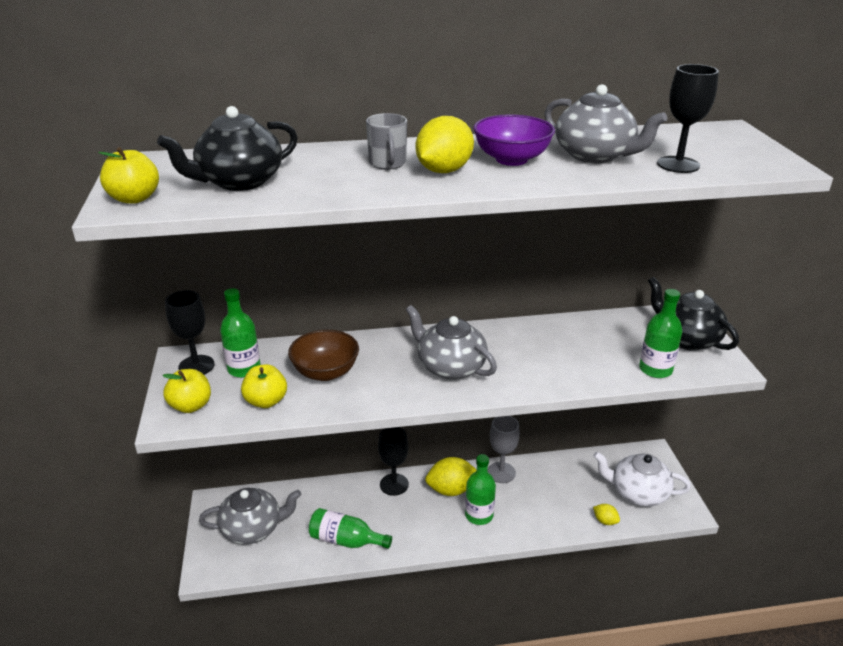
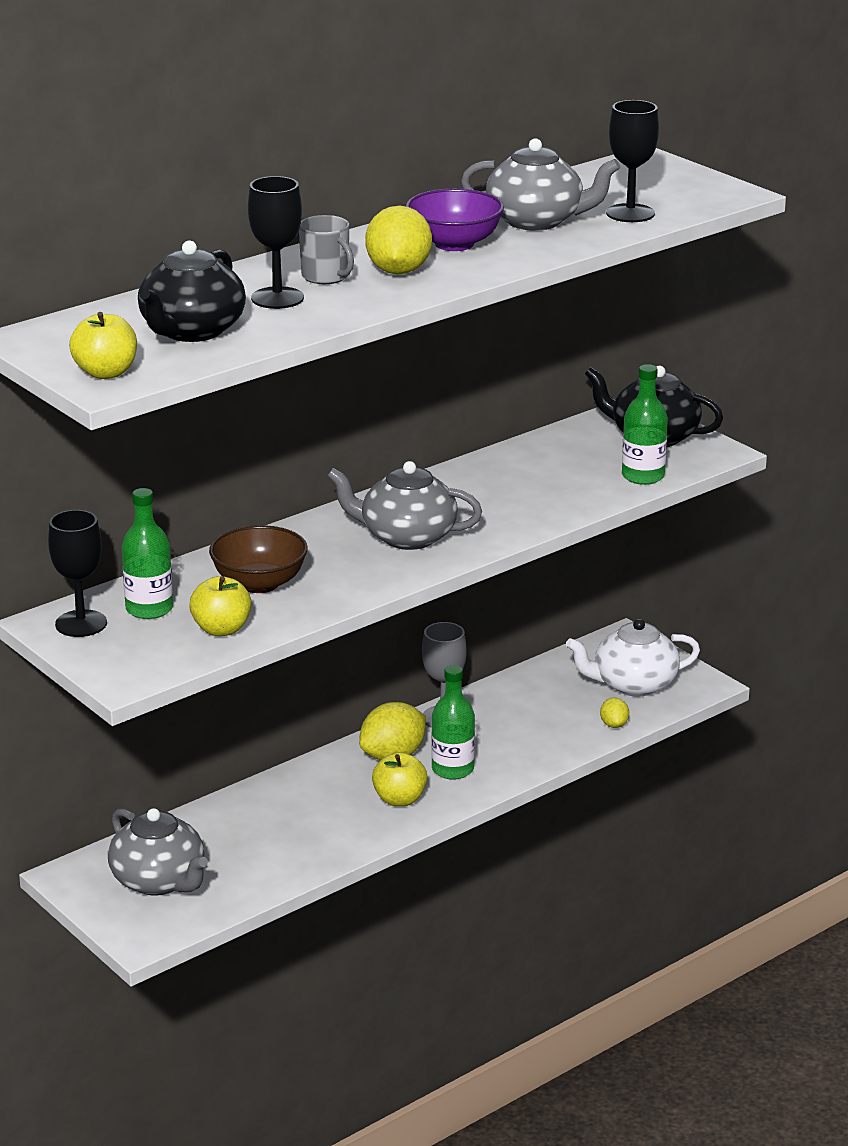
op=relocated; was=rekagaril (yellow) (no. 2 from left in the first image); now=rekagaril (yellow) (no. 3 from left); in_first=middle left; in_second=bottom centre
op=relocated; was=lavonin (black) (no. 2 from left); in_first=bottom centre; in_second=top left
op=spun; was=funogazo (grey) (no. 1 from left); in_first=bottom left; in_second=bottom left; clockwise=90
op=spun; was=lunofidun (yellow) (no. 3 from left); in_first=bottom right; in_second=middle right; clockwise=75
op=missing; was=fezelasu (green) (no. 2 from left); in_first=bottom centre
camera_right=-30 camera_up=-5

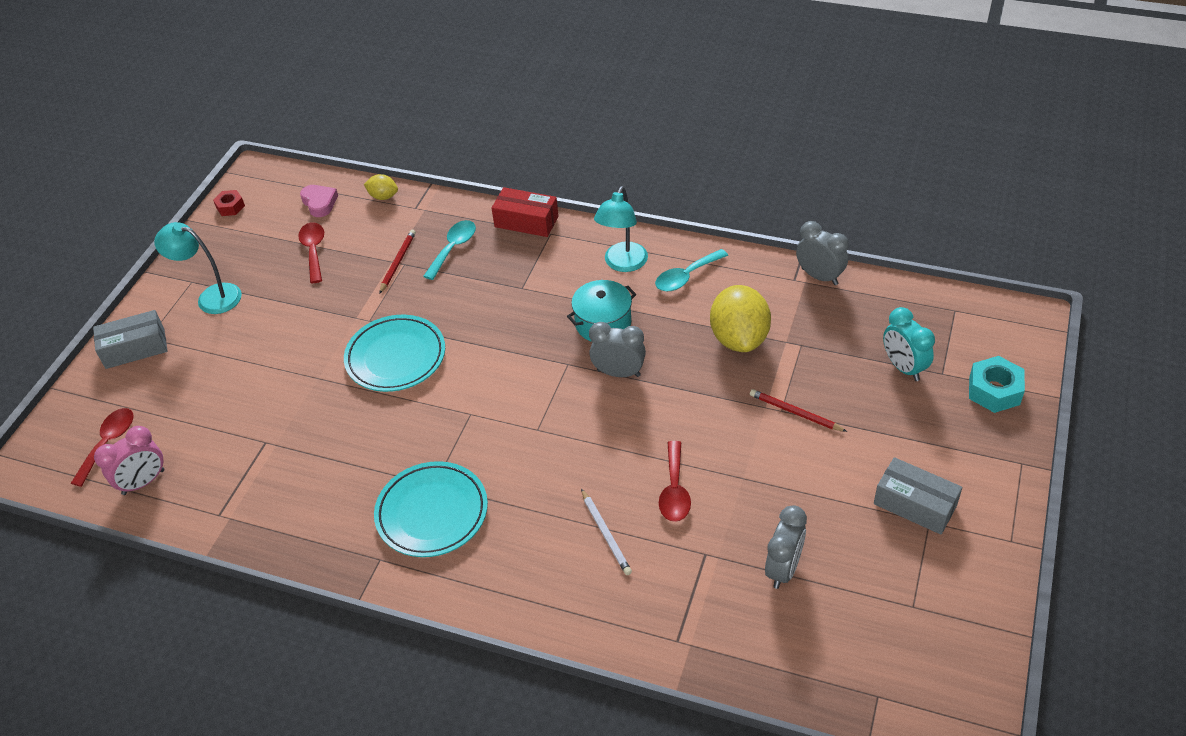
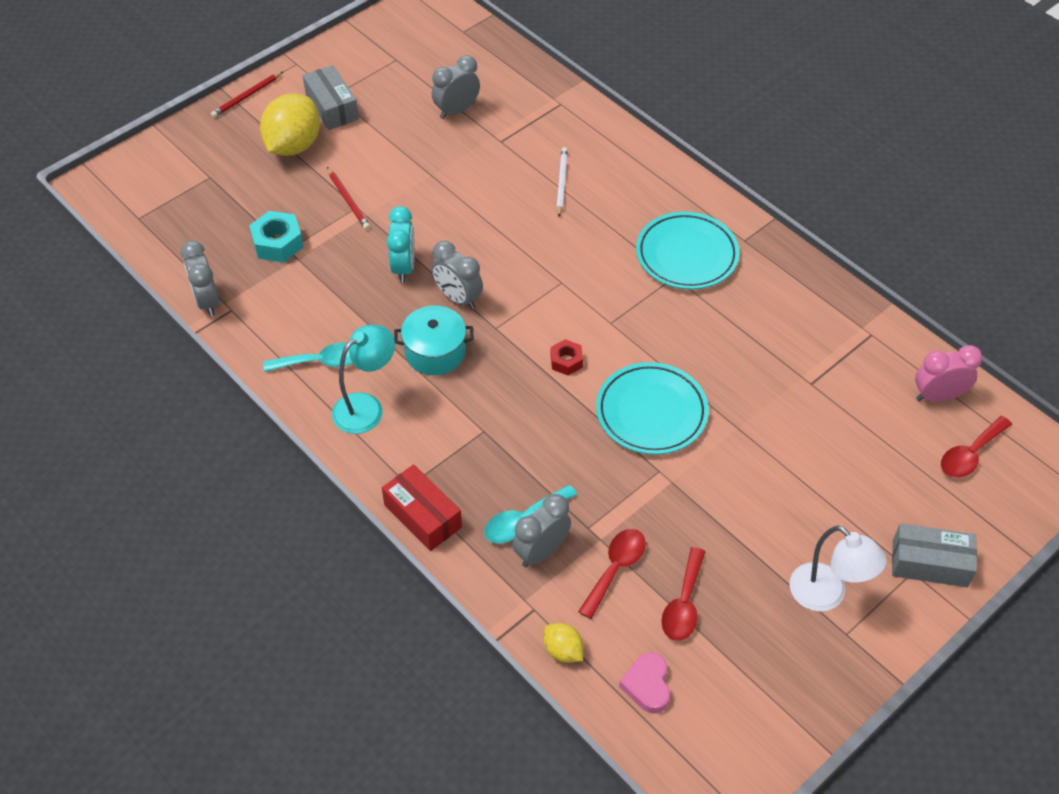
op=relocated; was=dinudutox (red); in_first=top left; in_second=centre
op=colour; was=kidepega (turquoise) (no. 1 from left); now=kidepega (white); in_first=middle left; in_second=bottom right
op=relocated; was=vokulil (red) (no. 1 from left); in_first=centre; in_second=top left
op=relocated; was=lunofidun (yellow) (no. 2 from left in the first image); now=lunofidun (yellow) (no. 1 from left); in_first=centre; in_second=top left
op=relocated; was=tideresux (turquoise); in_first=middle right; in_second=top centre
op=relocated; was=dinudutox (turquoise); in_first=middle right; in_second=top left
op=relocated; was=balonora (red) (no. 3 from left in the first image); now=balonora (red) (no. 1 from left); in_first=centre; in_second=bottom centre
op=appeared; now=tideresux (grey) (no. 4 from left); in_second=bottom centre
camera_right=-155 camera_up=5

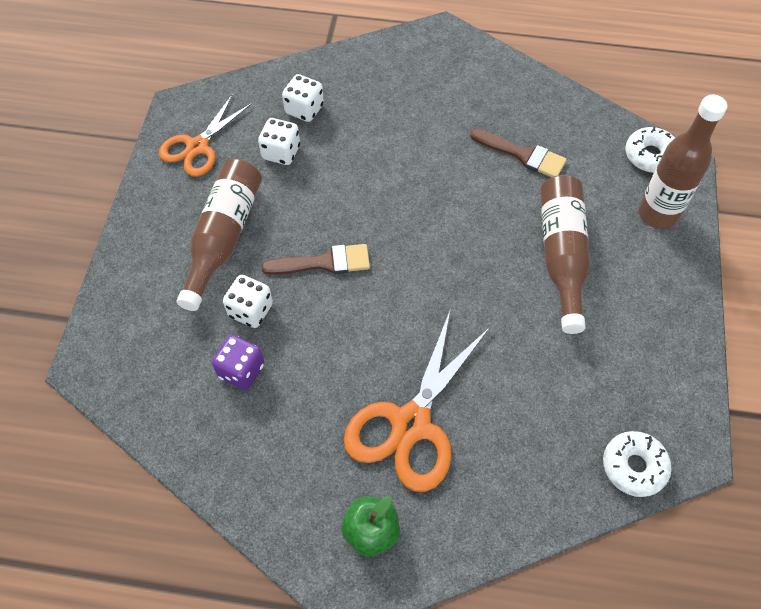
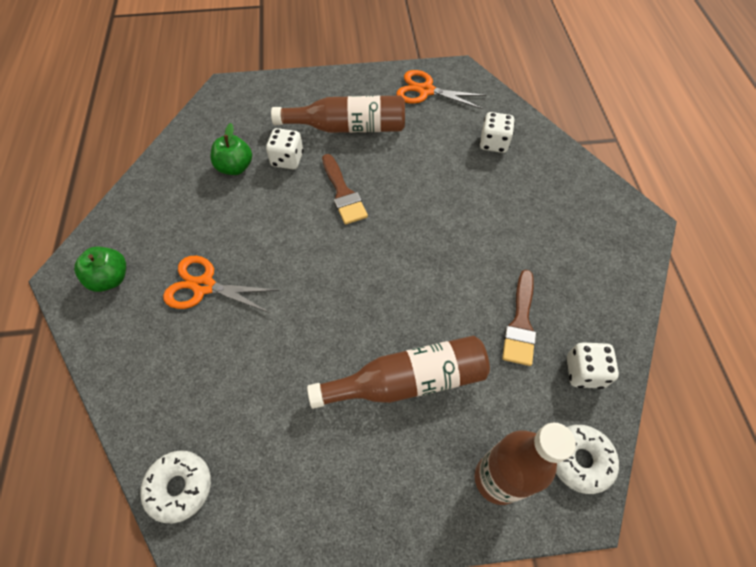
op=relocated; was=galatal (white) (no. 2 from left in the first image); now=galatal (white) (no. 3 from left); in_first=top centre; in_second=middle right
op=size; was=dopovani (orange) (no. 2 from left in the first image); in_first=centre; in_second=middle left; ratio=0.66
op=exchanged; was=galatal (purple); now=rekagaril (green) (no. 2 from left); in_first=middle left; in_second=top left
camera_right=75 camera_up=0

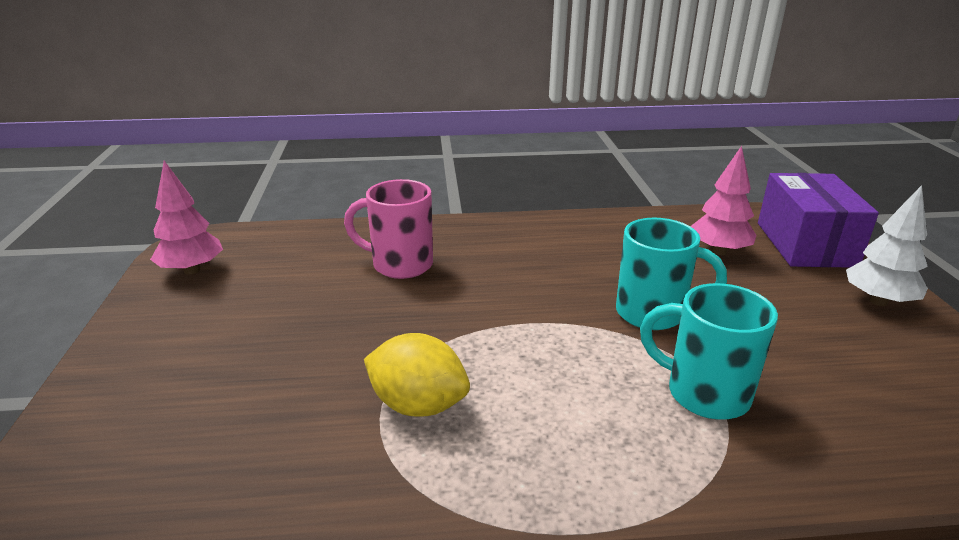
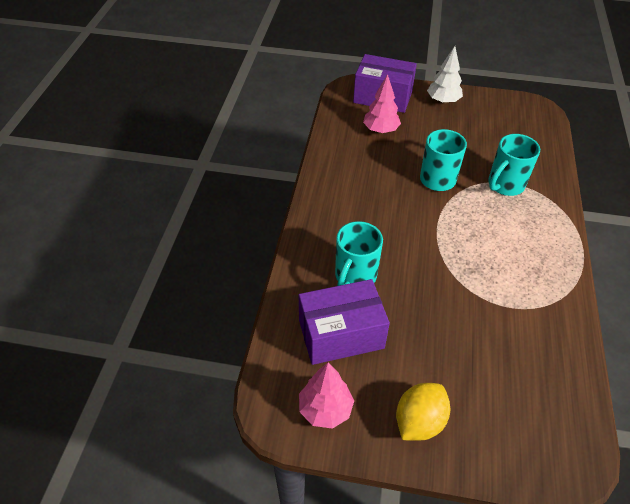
op=colour; was=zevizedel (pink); now=zevizedel (turquoise) (no. 1 from left); in_first=centre; in_second=centre
op=relocated; was=lunofidun (yellow); in_first=bottom centre; in_second=bottom right
op=appeared; now=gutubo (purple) (no. 1 from left); in_second=centre
camera_right=-75 camera_up=20

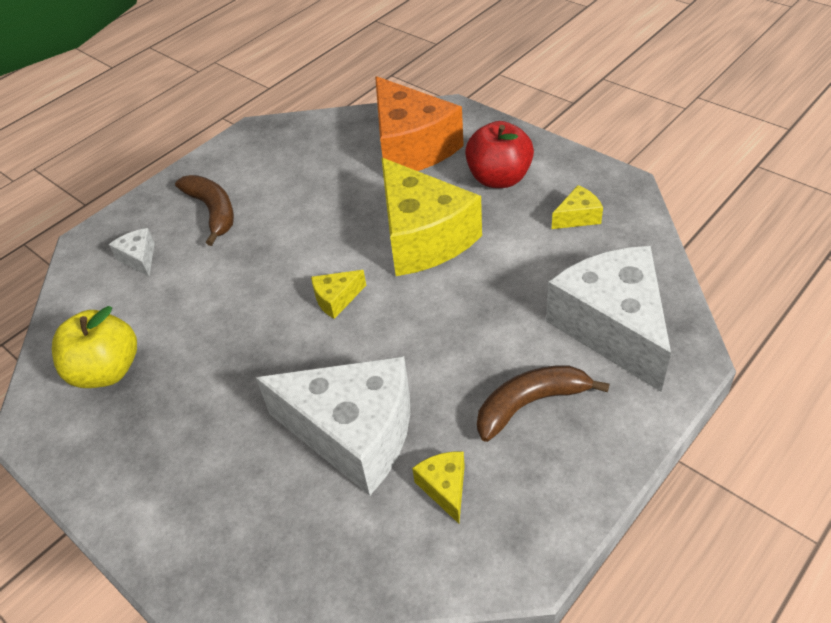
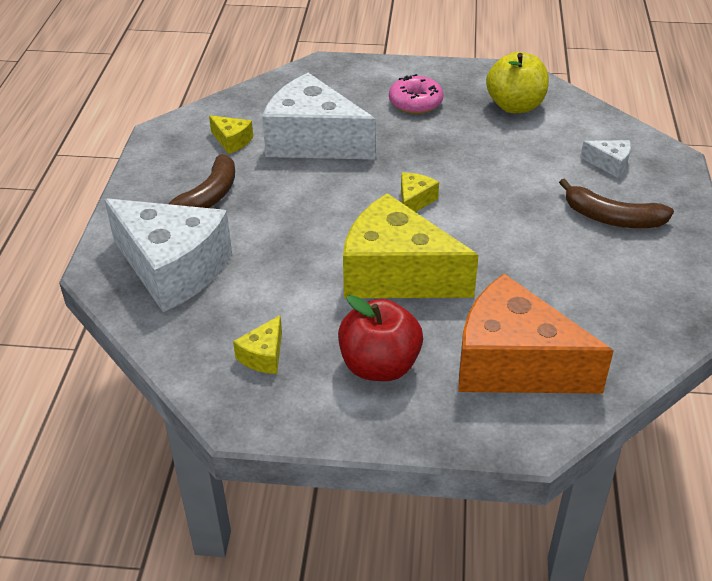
op=spun; was=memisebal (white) (no. 2 from left); in_first=bottom centre; in_second=top centre; clockwise=45
op=appeared; now=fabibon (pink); in_second=top centre
camera_right=140 camera_up=-5

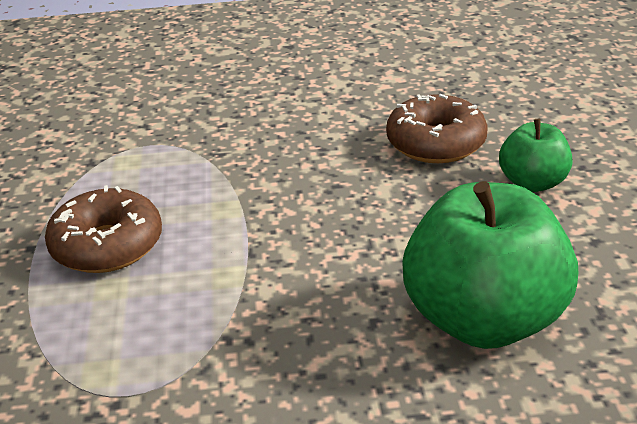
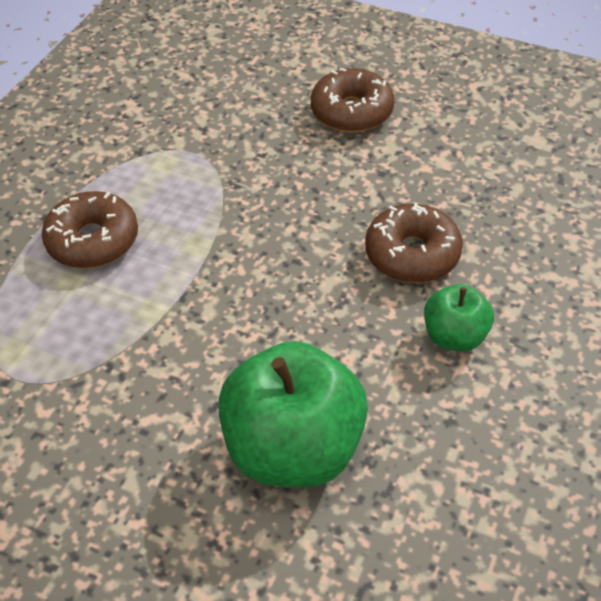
op=appeared; now=fabibon (brown) (no. 2 from left); in_second=top centre
camera_right=30 camera_up=15

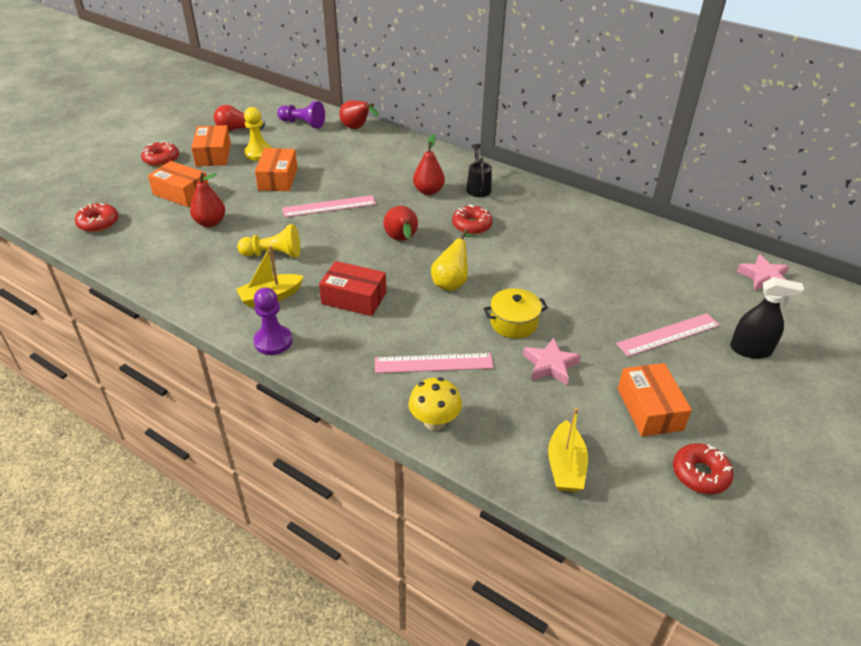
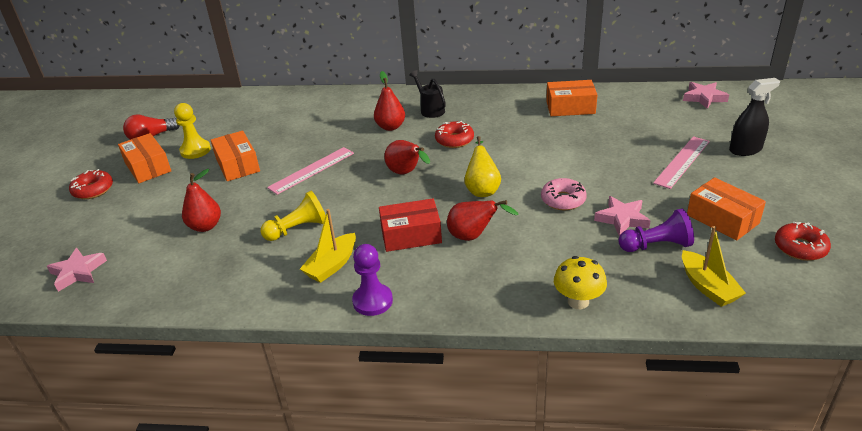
op=relocated; was=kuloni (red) (no. 2 from left in the first image); now=kuloni (red) (no. 4 from left); in_first=top centre; in_second=centre
op=relocated; was=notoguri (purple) (no. 2 from left); in_first=top centre; in_second=middle right
op=relocated; was=gutubo (orange) (no. 1 from left in the first image); now=gutubo (orange) (no. 3 from left); in_first=top left; in_second=top centre
op=exchanged; was=fabibon (red) (no. 1 from left); now=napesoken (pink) (no. 1 from left); in_first=middle left; in_second=middle left
op=exchanged; was=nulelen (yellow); now=fabibon (pink); in_first=centre; in_second=centre
op=missing; was=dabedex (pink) (no. 2 from left); in_first=centre
camera_right=-25 camera_up=-5

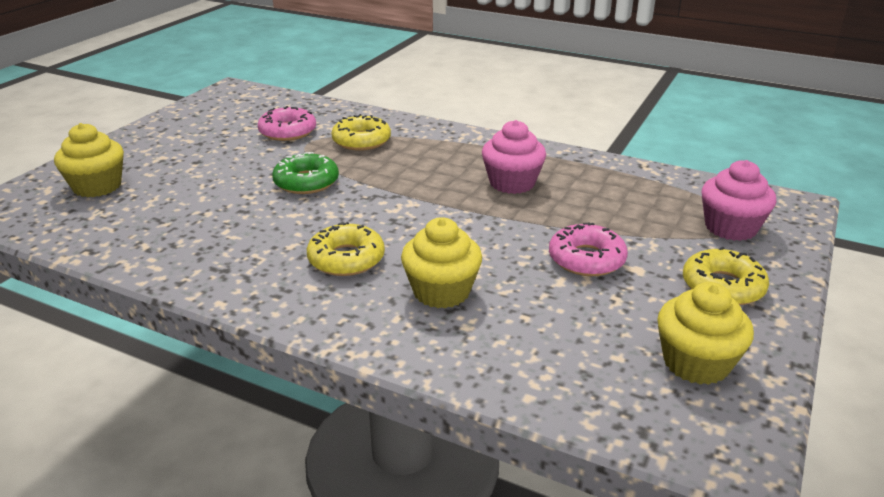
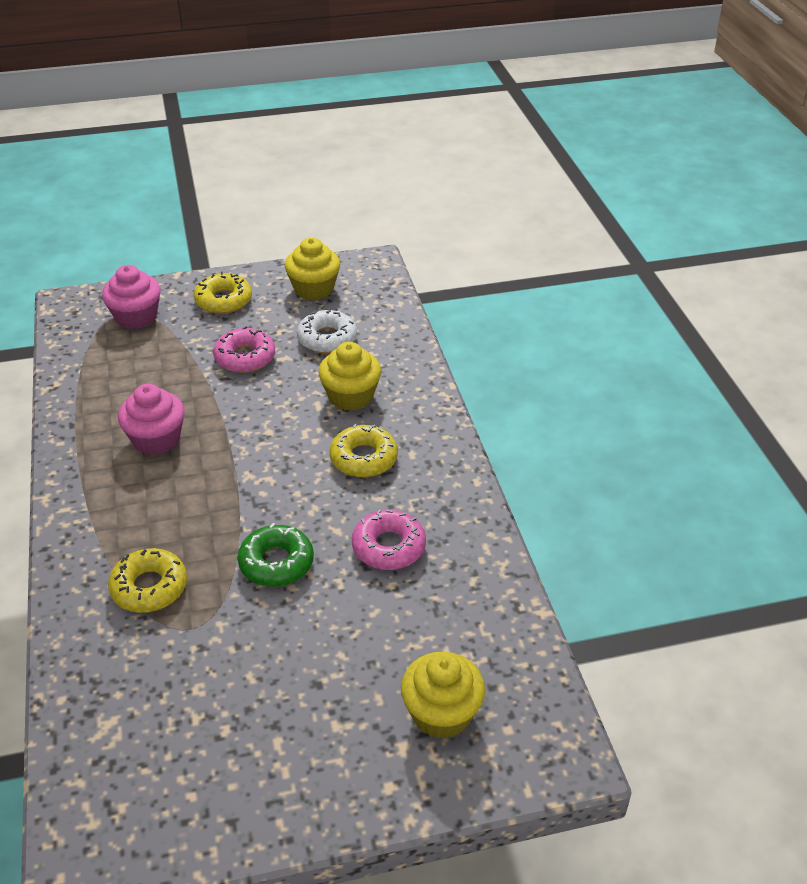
op=relocated; was=fabibon (pink) (no. 1 from left in the first image); now=fabibon (pink) (no. 2 from left); in_first=top left; in_second=centre
op=appeared; now=fabibon (white); in_second=centre
camera_right=-130 camera_up=10

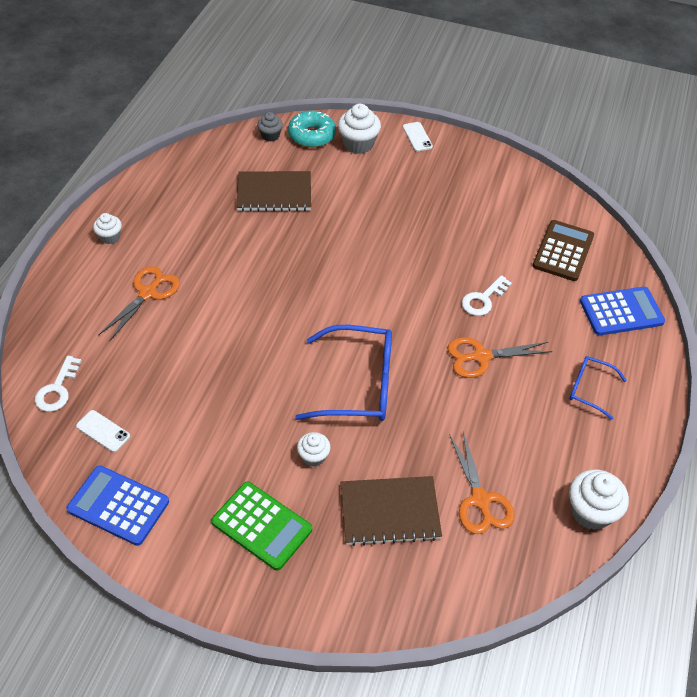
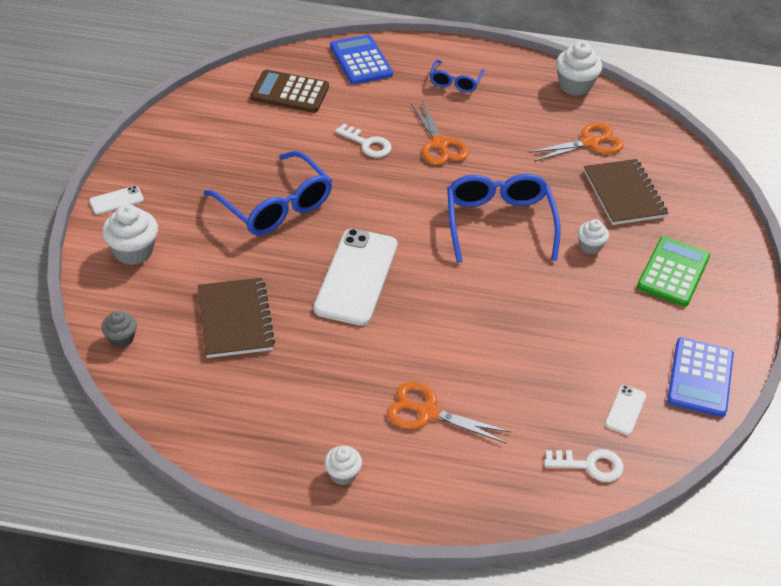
op=missing; was=fabibon (turquoise); in_first=top centre
op=appeared; now=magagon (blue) (no. 1 from left); in_second=top centre
op=appeared; now=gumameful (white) (no. 2 from left); in_second=centre
camera_right=-100 camera_up=-5

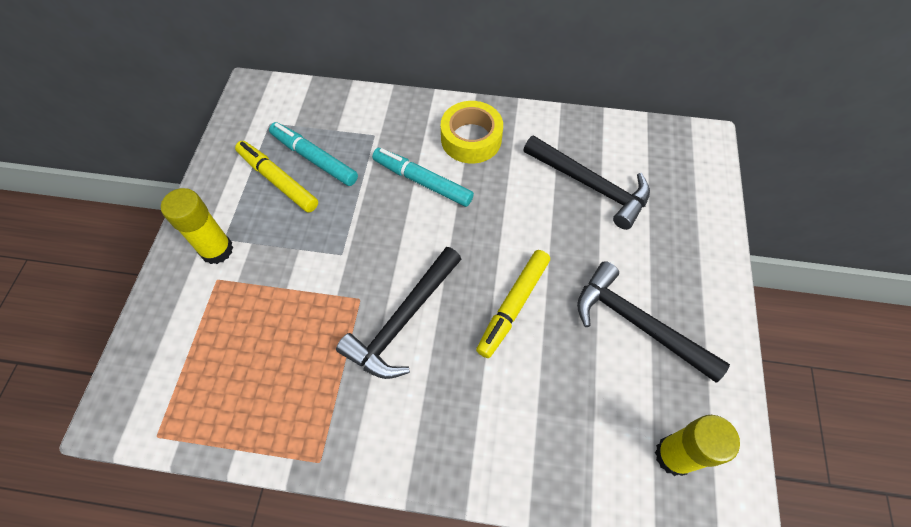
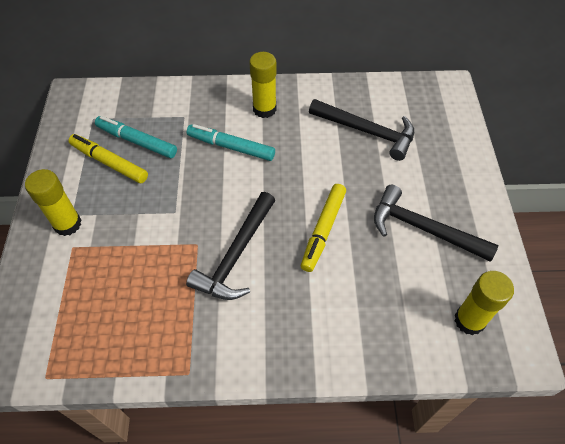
op=exchanged; was=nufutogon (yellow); now=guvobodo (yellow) (no. 2 from left); in_first=top centre; in_second=top centre
camera_right=-10 camera_up=-5

